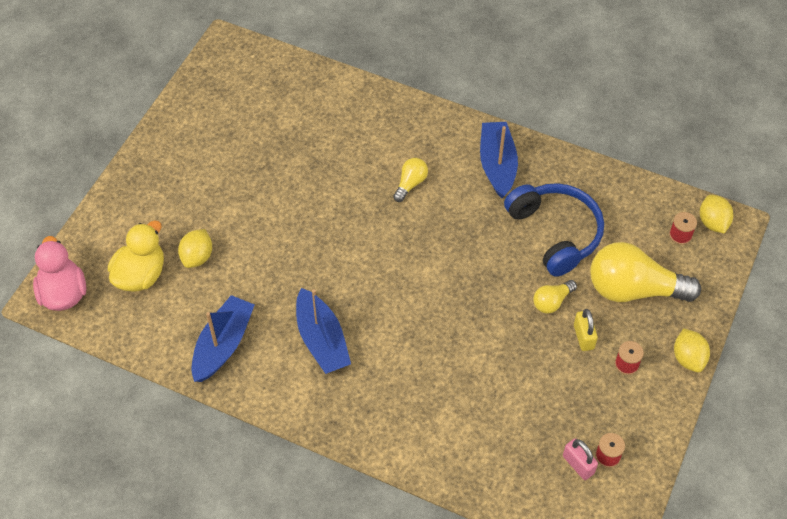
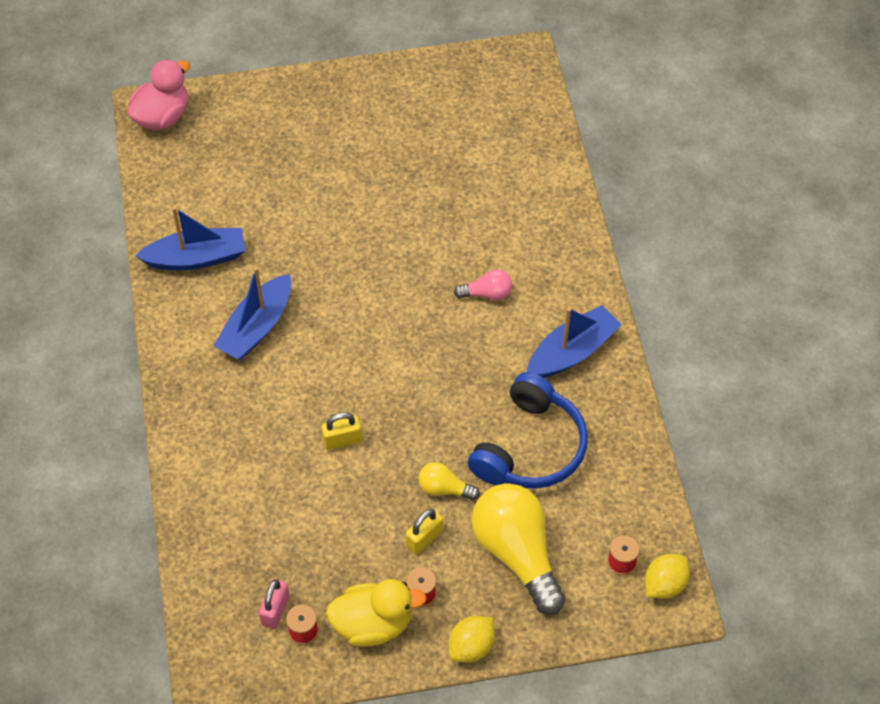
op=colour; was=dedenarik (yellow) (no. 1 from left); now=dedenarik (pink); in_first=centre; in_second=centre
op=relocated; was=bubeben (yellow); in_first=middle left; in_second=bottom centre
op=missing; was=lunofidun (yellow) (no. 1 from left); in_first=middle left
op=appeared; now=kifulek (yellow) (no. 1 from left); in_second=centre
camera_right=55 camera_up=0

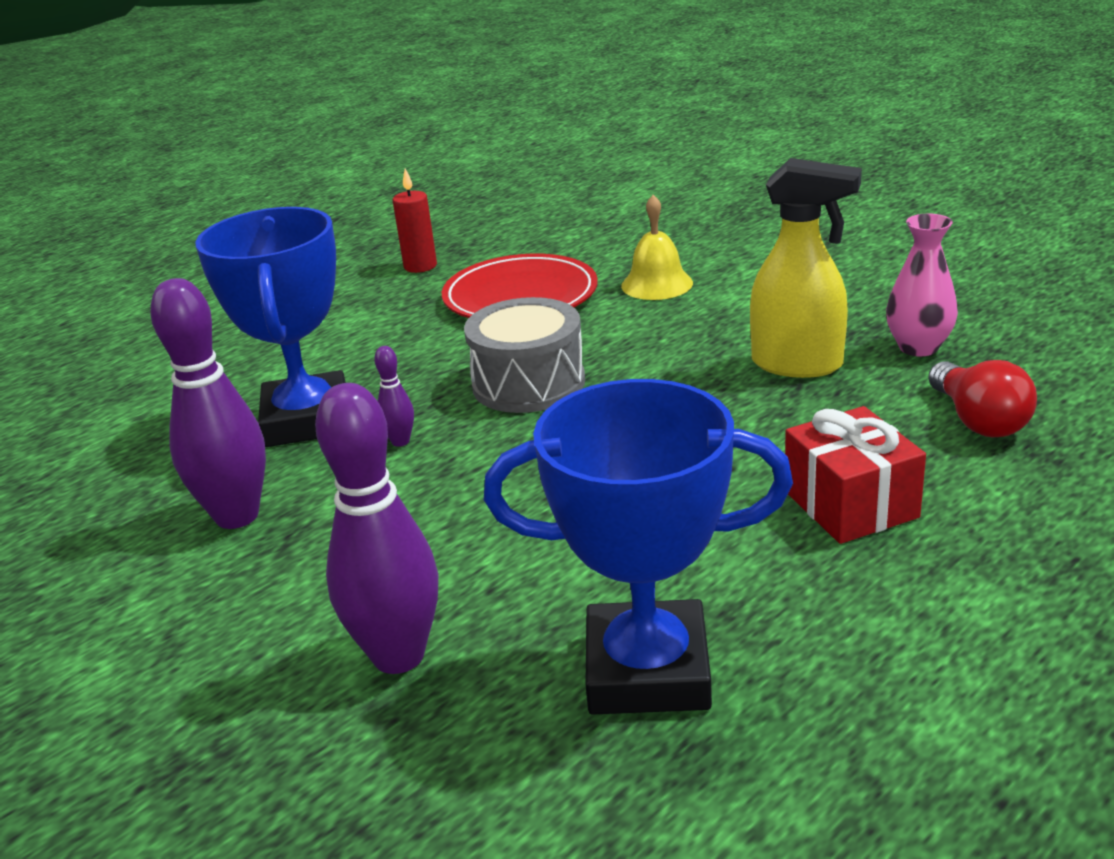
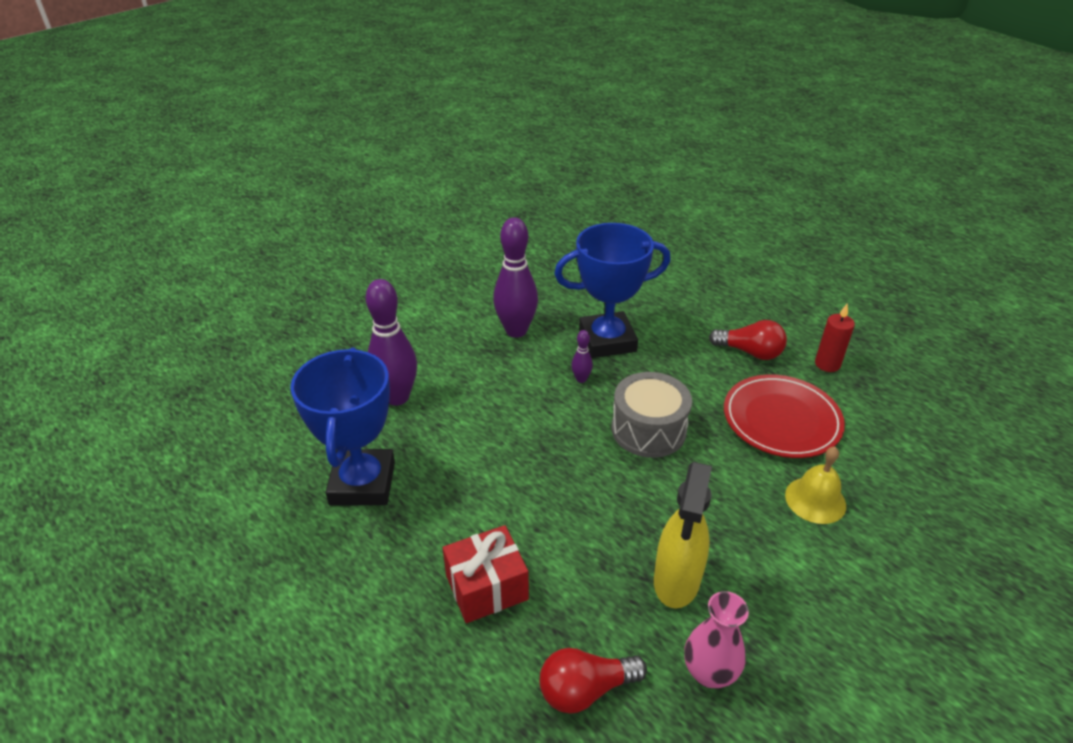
op=appeared; now=dedenarik (red) (no. 2 from left); in_second=middle right
camera_right=85 camera_up=10

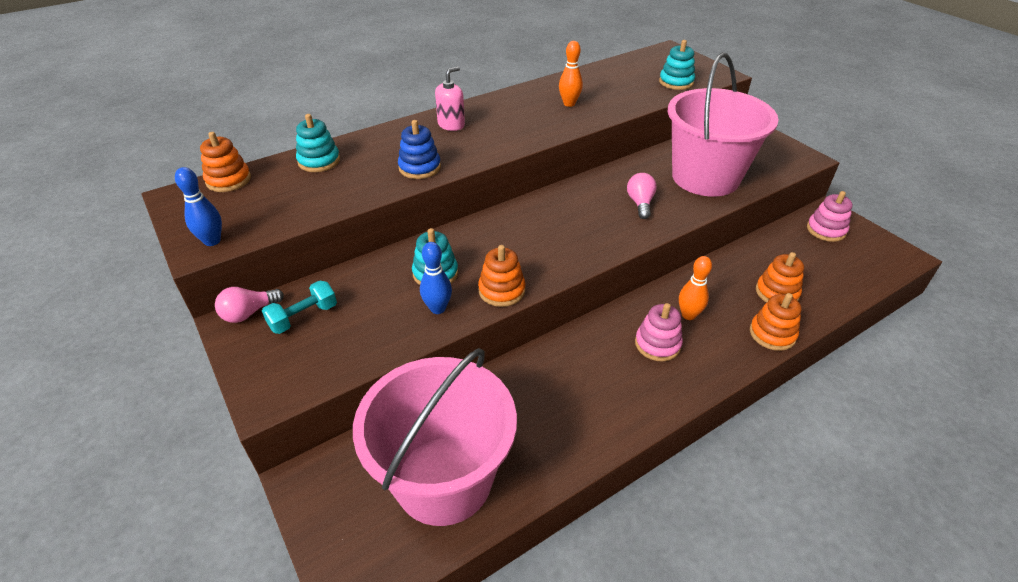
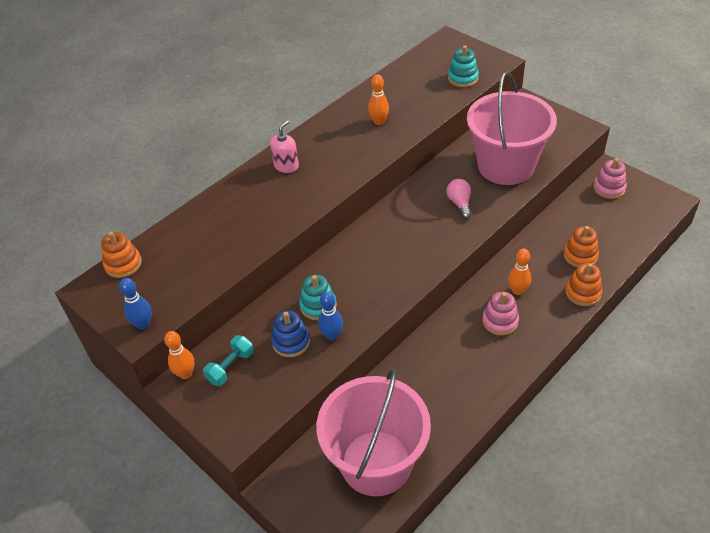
op=missing; was=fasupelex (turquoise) (no. 1 from left); in_first=top left
op=relocated; was=fasupelex (blue); in_first=top centre; in_second=centre
op=missing; was=fasupelex (orange) (no. 2 from left); in_first=centre
op=exchanged; was=dedenarik (pink) (no. 1 from left); now=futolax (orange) (no. 1 from left); in_first=middle left; in_second=middle left
camera_right=-10 camera_up=5

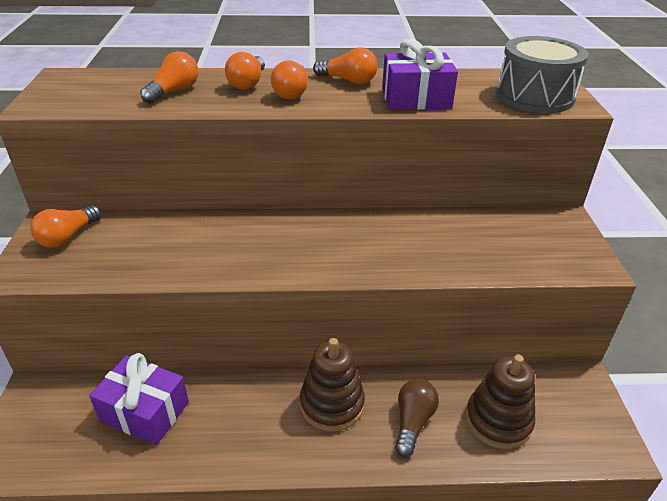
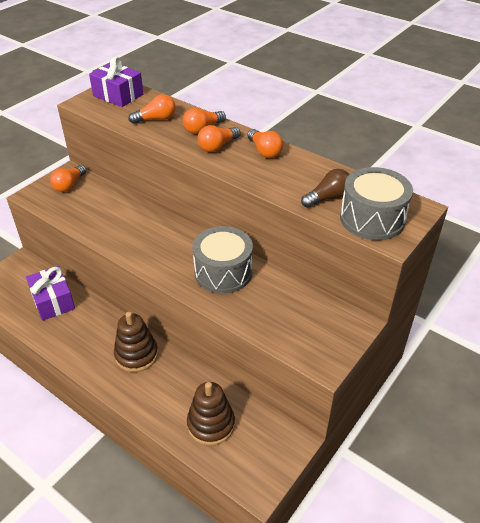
op=relocated; was=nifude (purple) (no. 2 from left); in_first=top centre; in_second=top left
op=spun; was=dedenarik (orange) (no. 1 from left); in_first=middle left; in_second=middle left; clockwise=-45
op=relocated; was=dedenarik (brown); in_first=bottom centre; in_second=middle right
op=appeared; now=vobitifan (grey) (no. 1 from left); in_second=centre
camera_right=40 camera_up=5

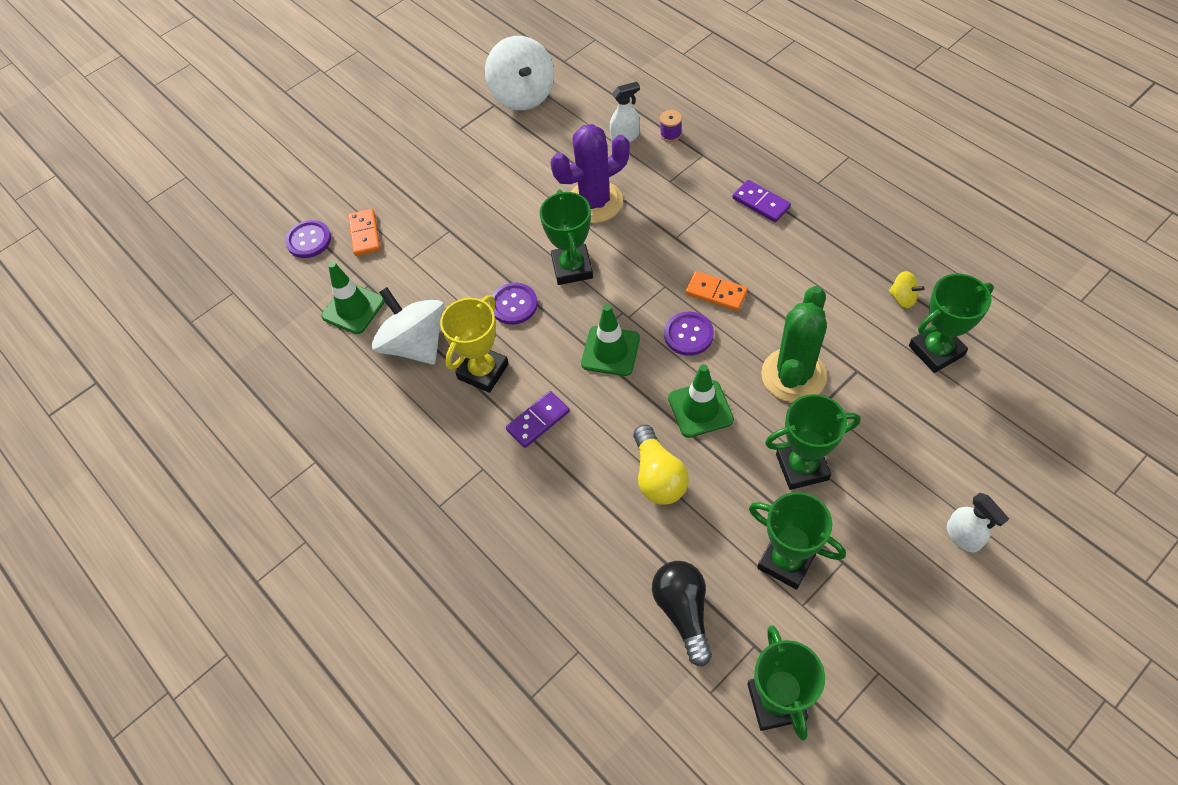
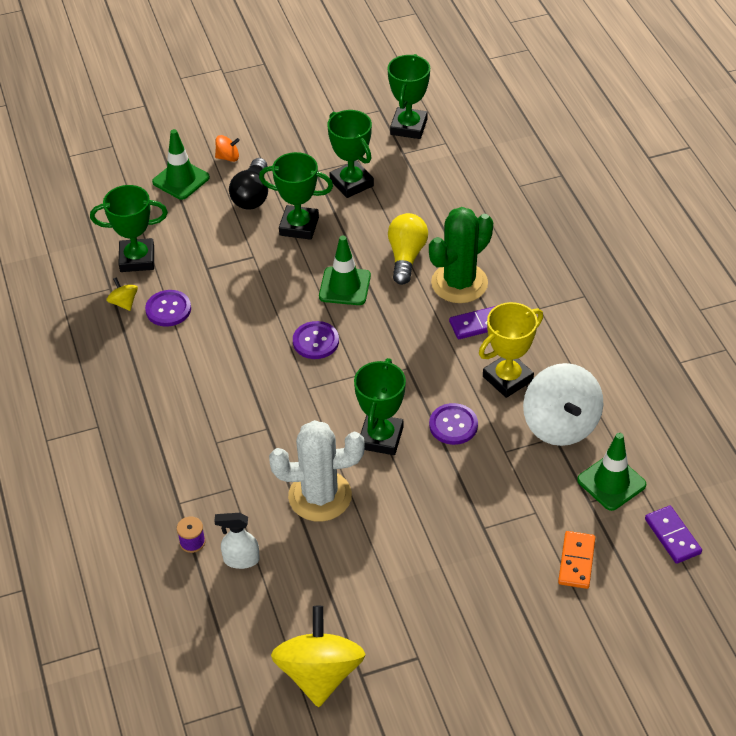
op=colour; was=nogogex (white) (no. 2 from left); now=nogogex (yellow) (no. 2 from left); in_first=top centre; in_second=bottom centre
op=colour; was=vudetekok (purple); now=vudetekok (white); in_first=top centre; in_second=centre
op=relocated; was=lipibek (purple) (no. 2 from left); in_first=top centre; in_second=bottom right
op=relocated; was=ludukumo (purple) (no. 1 from left); in_first=top left; in_second=middle left
op=missing; was=lipibek (orange) (no. 2 from left); in_first=centre
op=relocated; was=vudetekok (green); in_first=middle right; in_second=centre
op=relocated; was=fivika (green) (no. 2 from left in the first image); now=fivika (green) (no. 1 from left); in_first=centre; in_second=top left
op=exchanged; was=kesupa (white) (no. 2 from left); now=nogogex (orange); in_first=middle right; in_second=top left
op=relocated; was=dedenarik (black); in_first=bottom centre; in_second=top centre
camera_right=-160 camera_up=-10

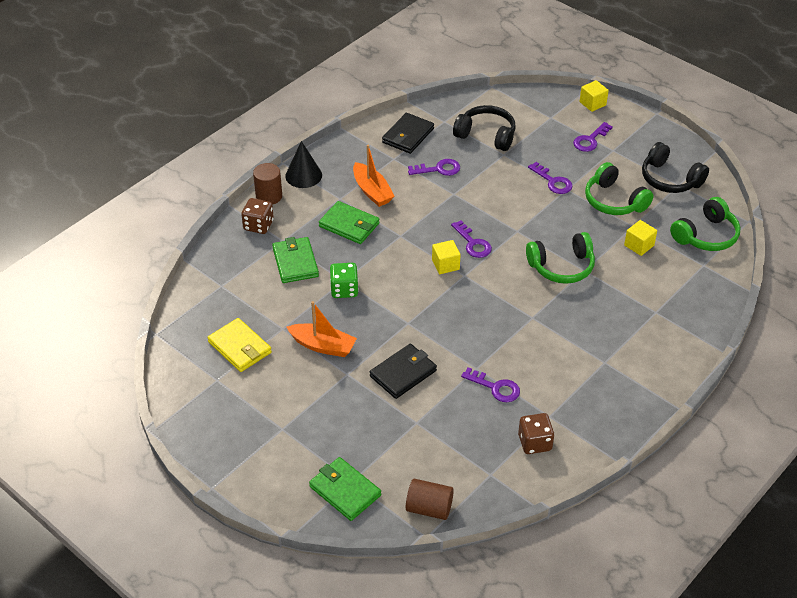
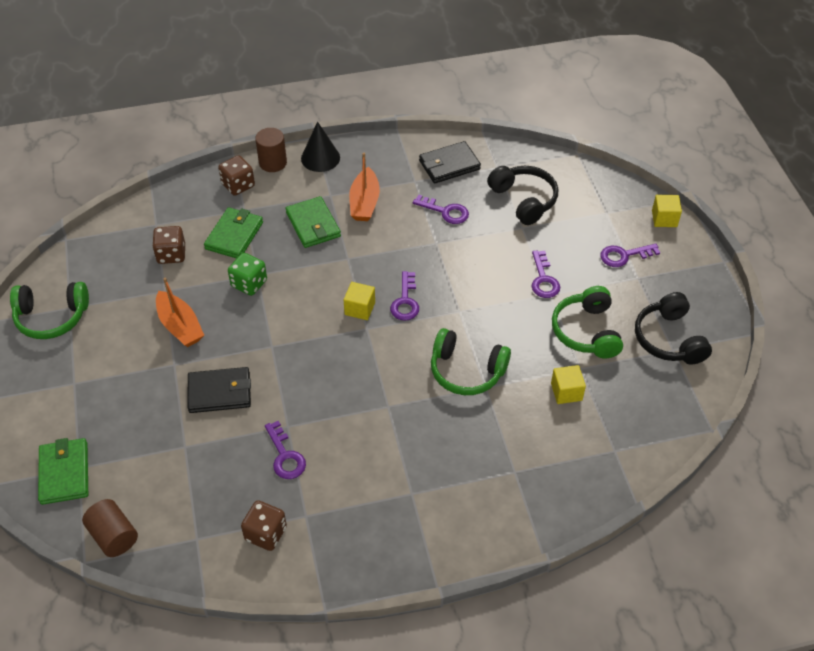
op=relocated; was=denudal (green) (no. 3 from left in the first image); now=denudal (green) (no. 1 from left); in_first=middle right; in_second=middle left
op=missing; was=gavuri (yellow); in_first=middle left
op=appeared; now=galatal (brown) (no. 1 from left); in_second=middle left
camera_right=35 camera_up=5

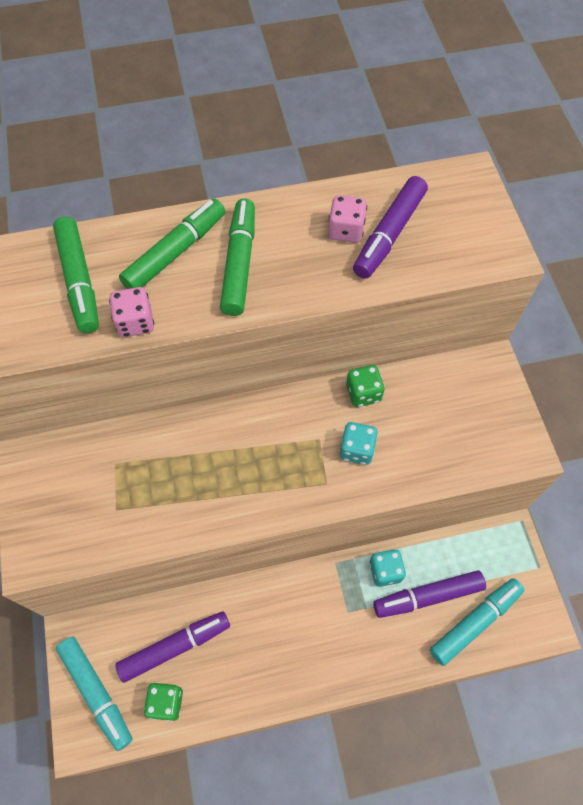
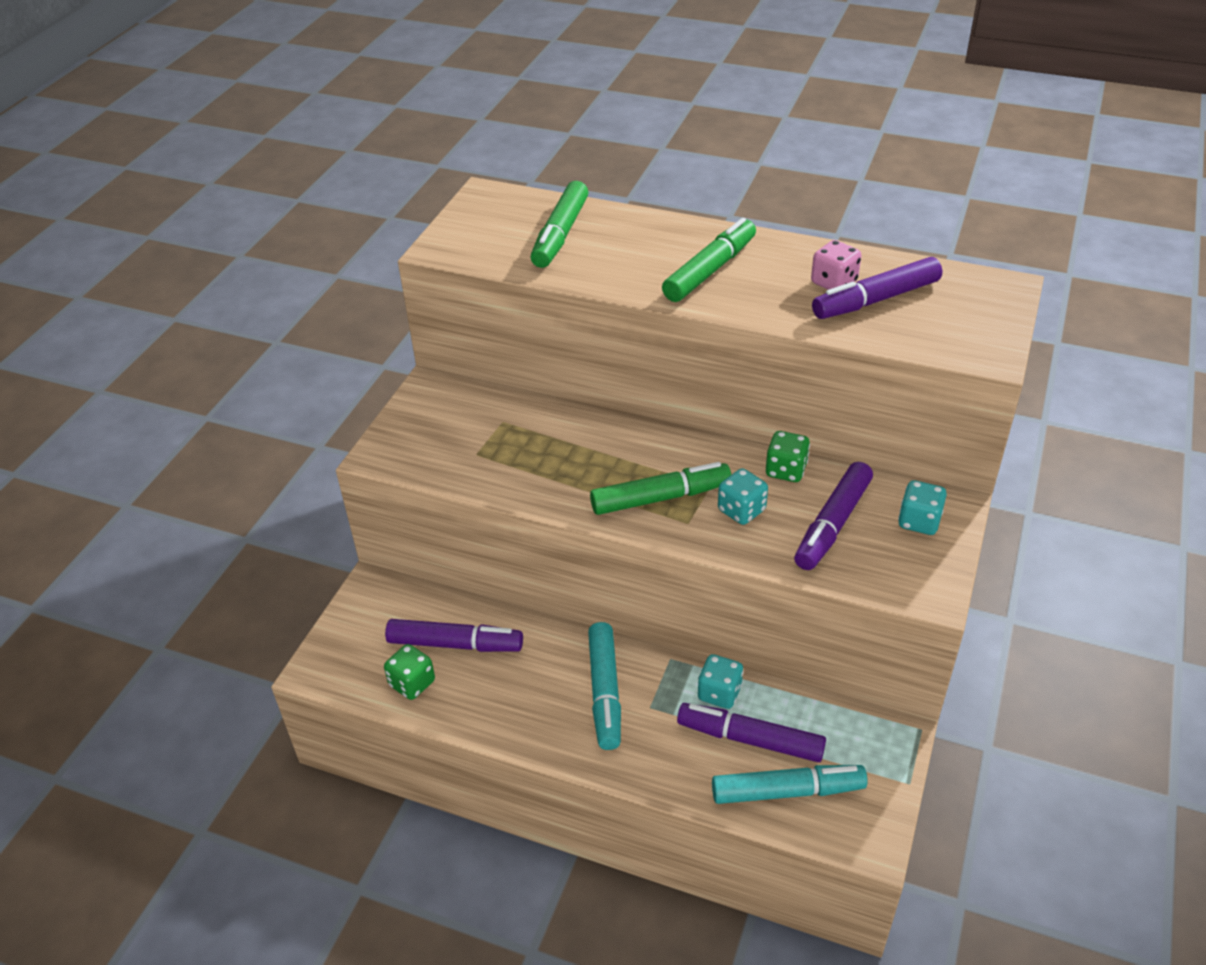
op=relocated; was=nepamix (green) (no. 2 from left); in_first=top left; in_second=centre
op=missing; was=galatal (pink) (no. 1 from left); in_first=middle left
op=relocated; was=nepamix (turquoise) (no. 1 from left); in_first=bottom left; in_second=bottom centre
op=appeared; now=nepamix (purple) (no. 3 from left); in_second=middle right
op=appeared; now=galatal (turquoise) (no. 3 from left); in_second=middle right
camera_right=35 camera_up=-20

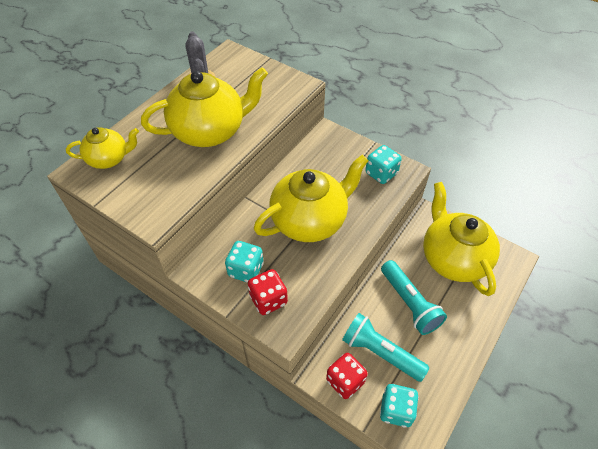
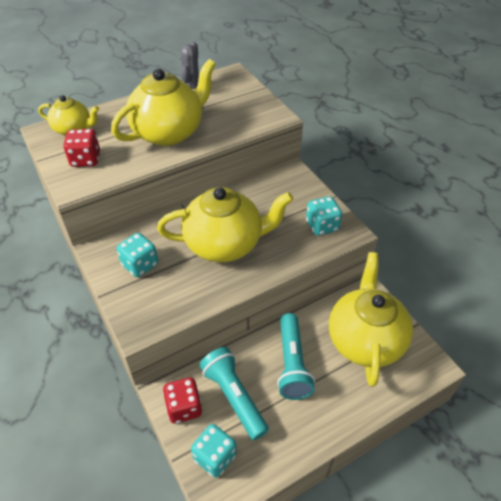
op=spun; was=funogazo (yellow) (no. 2 from left); in_first=top centre; in_second=top left; clockwise=-45
op=relocated; was=galatal (red) (no. 1 from left); in_first=centre; in_second=top left
camera_right=25 camera_up=-5

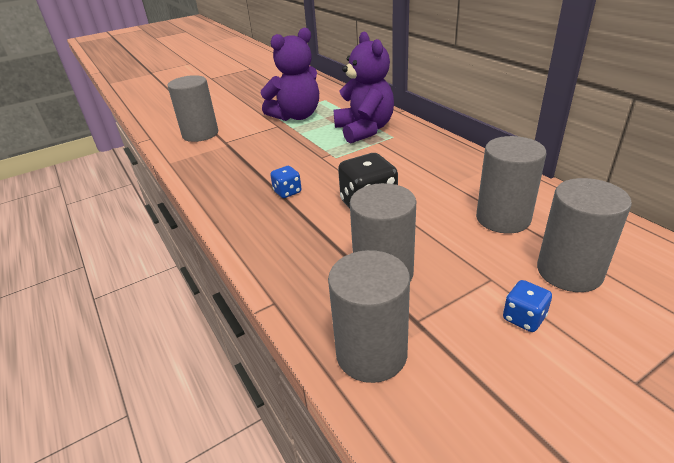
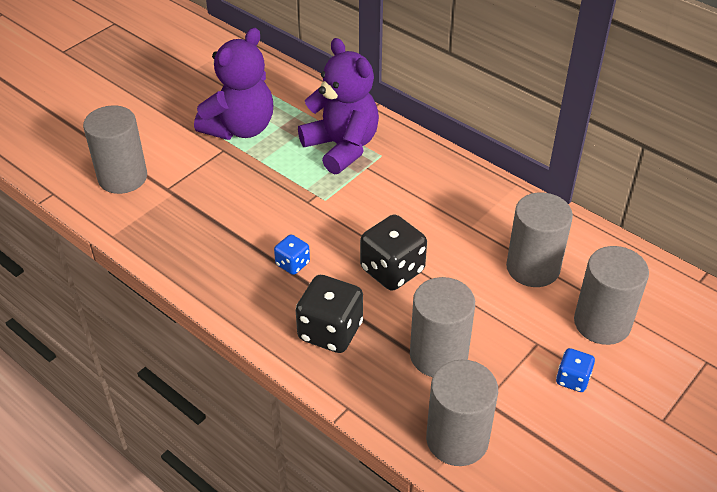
op=appeared; now=galatal (black) (no. 1 from left); in_second=centre
camera_right=-20 camera_up=10

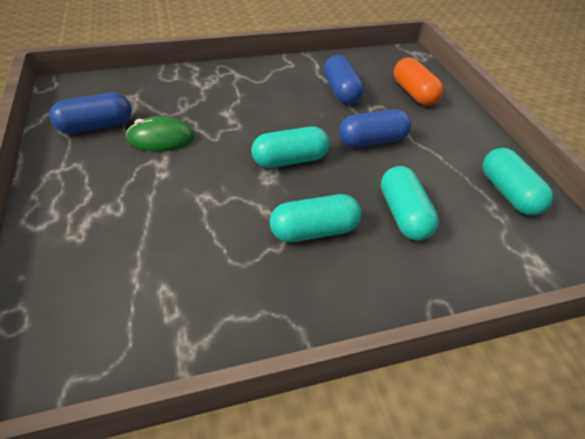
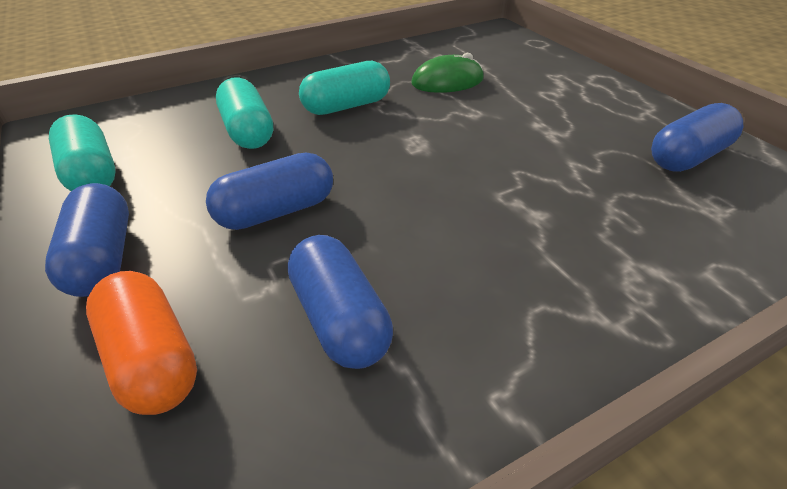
op=relocated; was=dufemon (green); in_first=top left; in_second=top centre
op=missing; was=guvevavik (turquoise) (no. 1 from left); in_first=centre
op=appeared; now=guvevavik (blue) (no. 1 from left); in_second=middle left
camera_right=170 camera_up=-5

